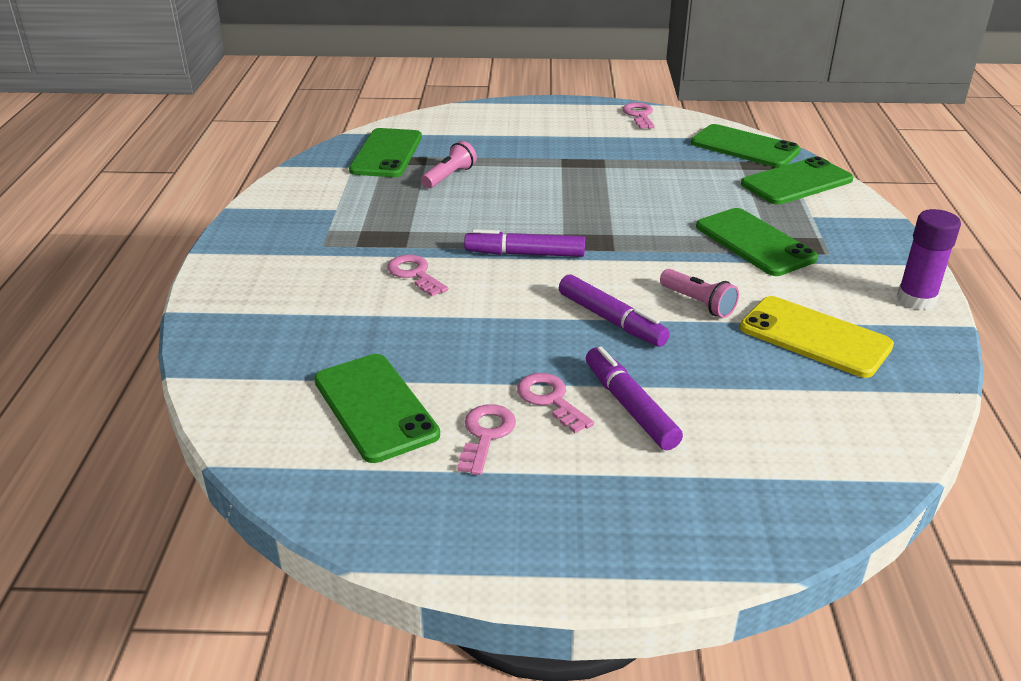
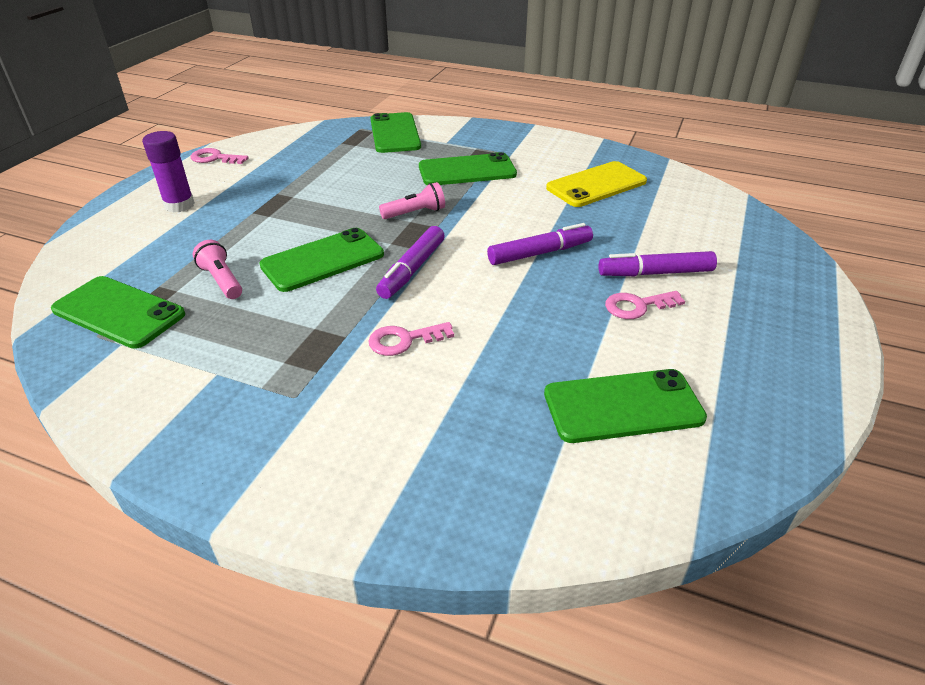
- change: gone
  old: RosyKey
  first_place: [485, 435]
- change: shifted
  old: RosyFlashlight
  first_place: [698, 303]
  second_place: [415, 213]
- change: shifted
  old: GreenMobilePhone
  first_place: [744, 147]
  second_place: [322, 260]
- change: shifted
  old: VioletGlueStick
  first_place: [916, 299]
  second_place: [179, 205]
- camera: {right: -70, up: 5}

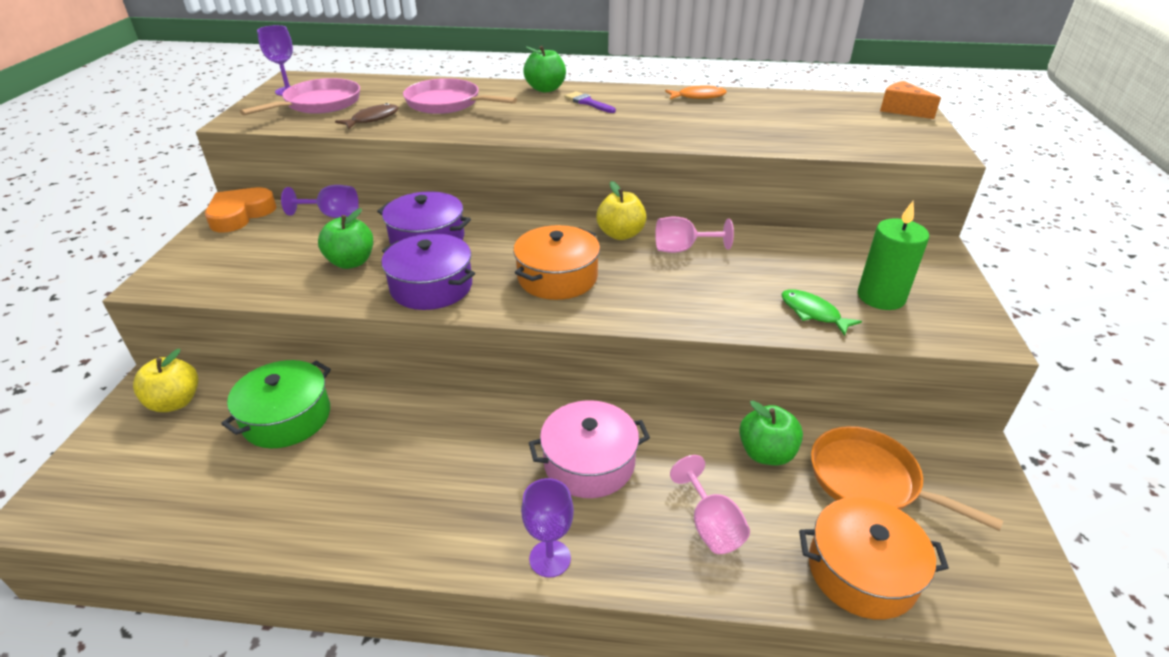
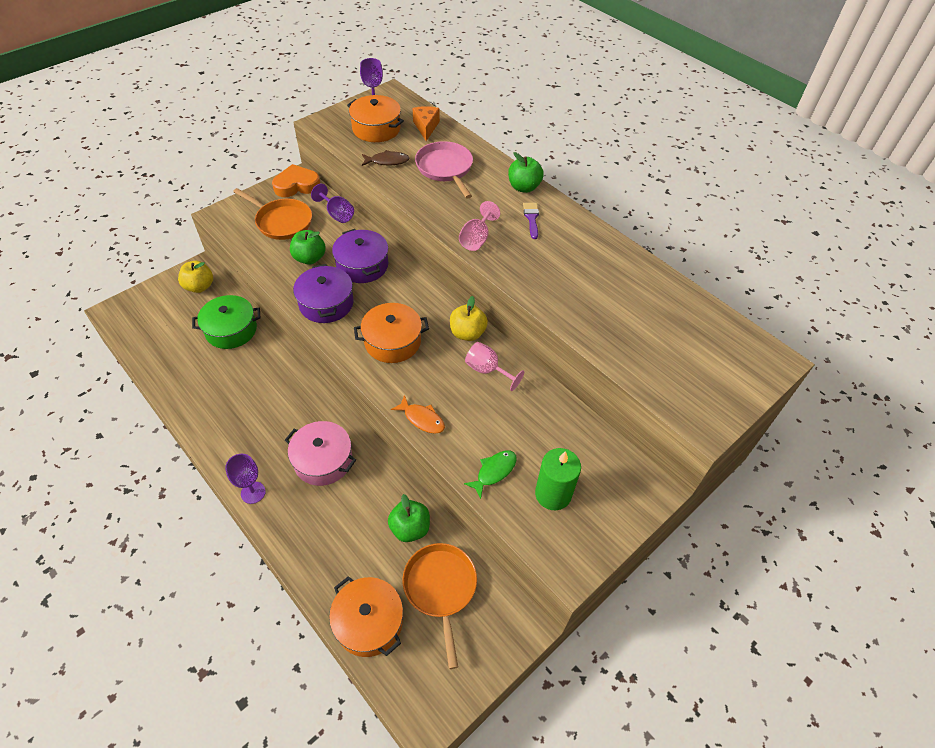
- change: new
  new: BrightOrangeFryingPan
  second_place: [282, 222]
- change: shifted
  old: BrightOrangeFish
  first_place: [698, 96]
  second_place: [422, 419]
- change: shifted
  old: RosyGoblet
  first_place: [711, 526]
  second_place: [476, 239]
- change: shifted
  old: BrightOrangeCheeseWedge
  first_place: [902, 110]
  second_place: [426, 127]
- change: swapped
  old: RosyFryingPan
  new: BrightOrangeStockpot
  first_place: [319, 104]
  second_place: [376, 129]
- change: rotated
  old: GreenFish
  first_place: [813, 313]
  second_place: [494, 471]
  degrees: 45
- camera: {right: 40, up: 15}

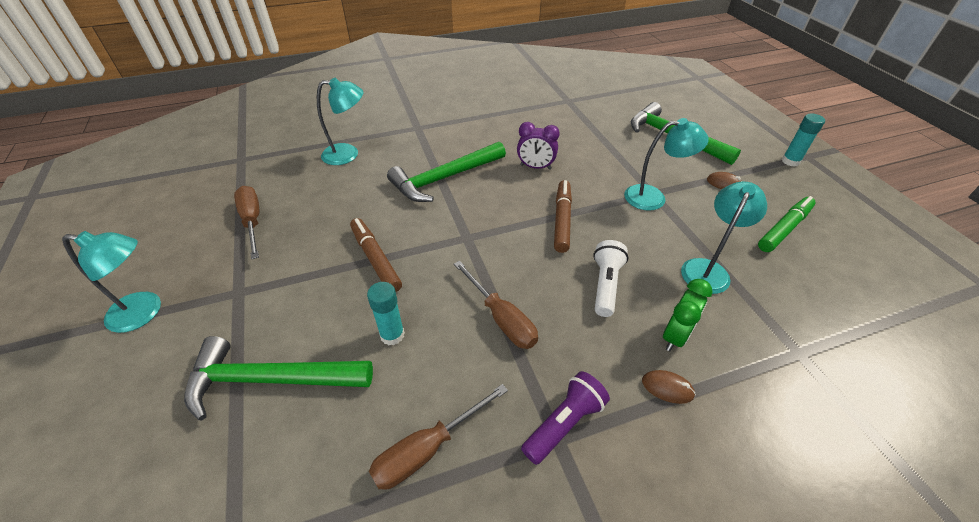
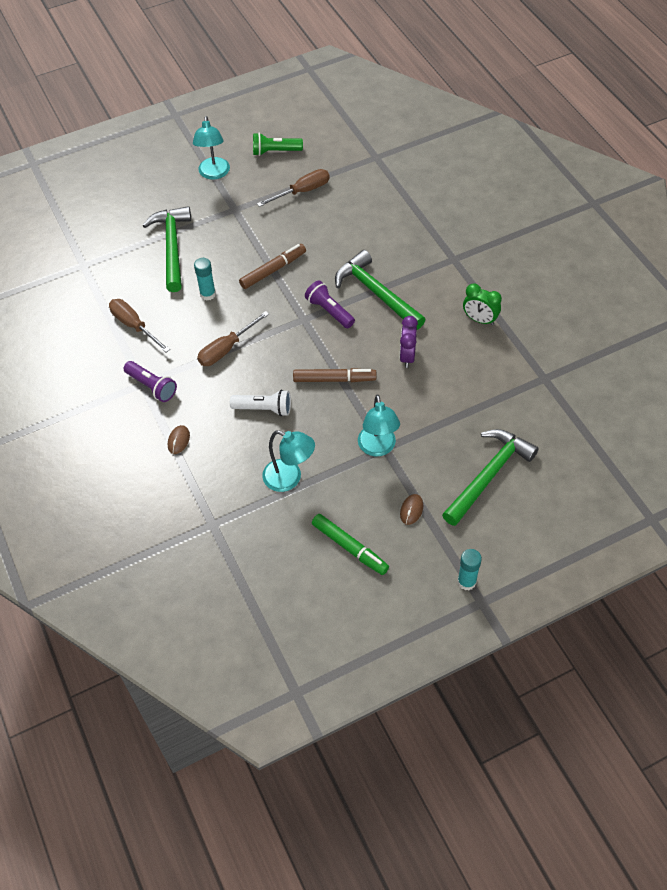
- change: gone
  old: AquaDeskLamp
  first_place: [348, 154]
- change: new
  new: GreenFlashlight
  second_place: [275, 151]
- change: new
  new: VioletFlashlight
  second_place: [329, 311]
- change: shifted
  old: GreenBedsideClock
  first_place: [675, 336]
  second_place: [480, 320]
- camera: {right: 85, up: 10}

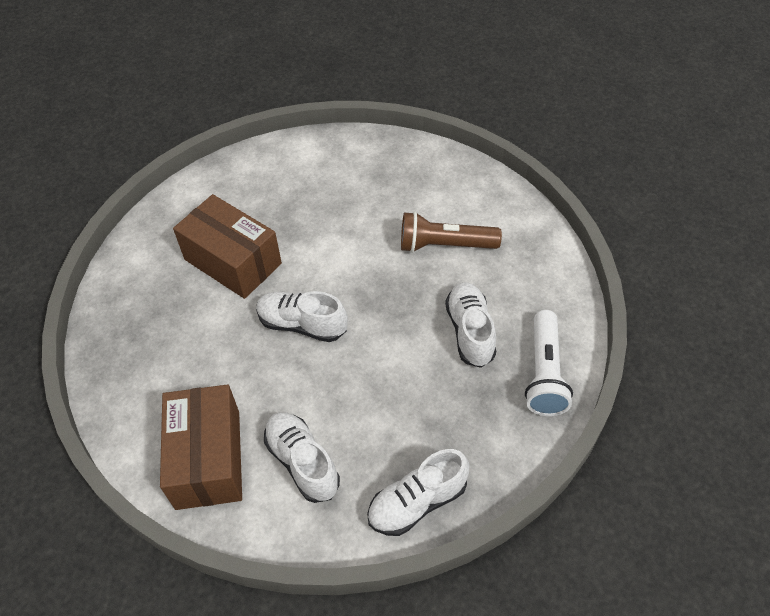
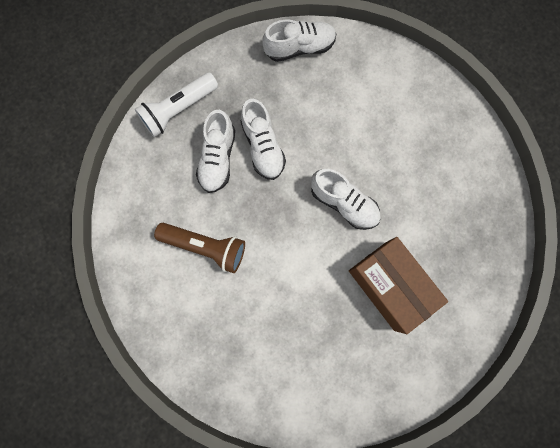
- change: gone
  old: BrownParcel
  first_place: [208, 459]
- change: shifted
  old: PureWhiteShoe
  first_place: [302, 462]
  second_place: [263, 147]
- change: rotated
  old: PureWhiteFlashlight
  first_place: [544, 373]
  second_place: [179, 109]
  degrees: -150
- camera: {right: -165, up: 25}

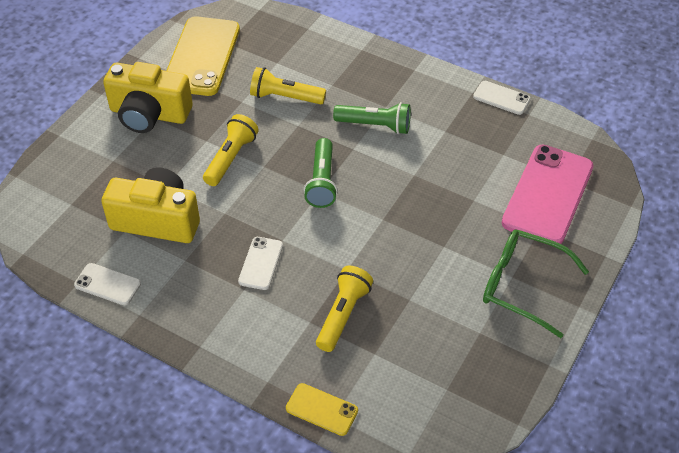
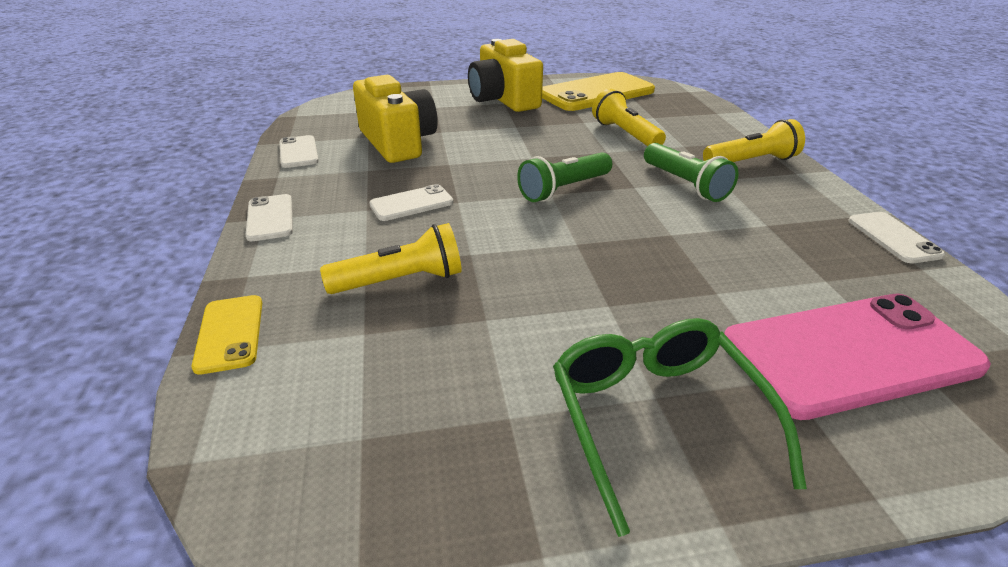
- change: new
  new: PureWhiteMobilePhone
  second_place: [270, 218]
- change: shifted
  old: BrightYellowFlashlight
  first_place: [231, 158]
  second_place: [751, 162]
- camera: {right: 50, up: -15}

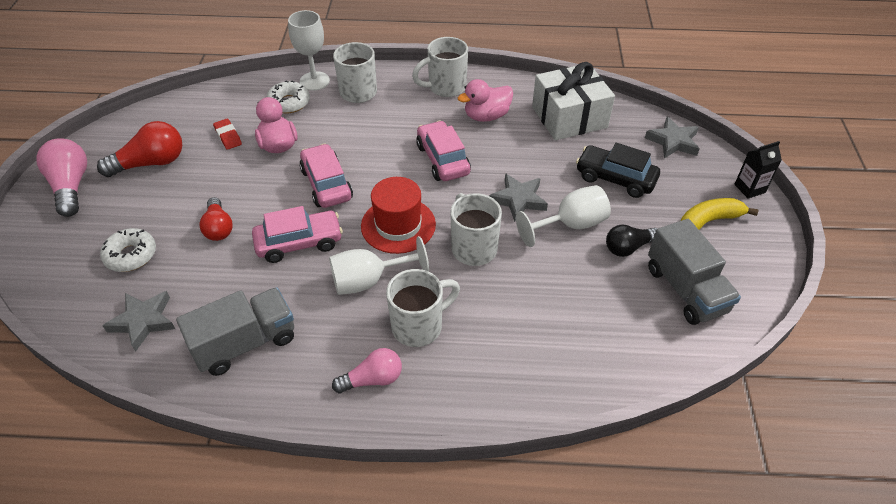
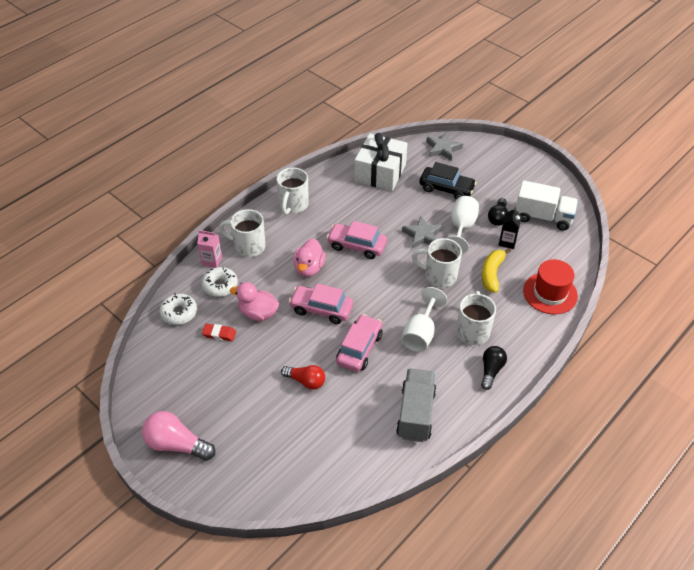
- change: gone
  old: CrimsonLightBulb
  first_place: [151, 163]
- change: gone
  old: GrayStarShape
  first_place: [143, 321]
- change: shifted
  old: PureWhiteGlazedDonut
  first_place: [131, 255]
  second_place: [179, 313]
- change: shifted
  old: CrimsonTopHat
  first_place: [398, 225]
  second_place: [550, 293]
- change: shifted
  old: RosyToyDuck
  first_place: [486, 116]
  second_place: [309, 268]
- change: shifted
  old: BrightYellowBananaFruit
  first_place: [709, 221]
  second_place: [492, 274]
- change: shifted
  old: JetBlackJuiceCarton
  first_place: [749, 188]
  second_place: [507, 242]
- change: swapped
  old: PureWhiteGoblet
  new: RosyJuiceCarton
  first_place: [314, 81]
  second_place: [212, 261]
- change: repainted
  old: RosyLightBulb
  new: JetBlackLightBulb
  first_place: [372, 379]
  second_place: [491, 370]
- change: repainted
  old: GrayToyTruck
  new: PureWhiteToyTruck
  first_place: [686, 290]
  second_place: [543, 217]
- change: rotated
  old: JetBlackAutomobile
  first_place: [615, 178]
  second_place: [446, 189]
  degrees: -135
- camera: {right: -50, up: 0}

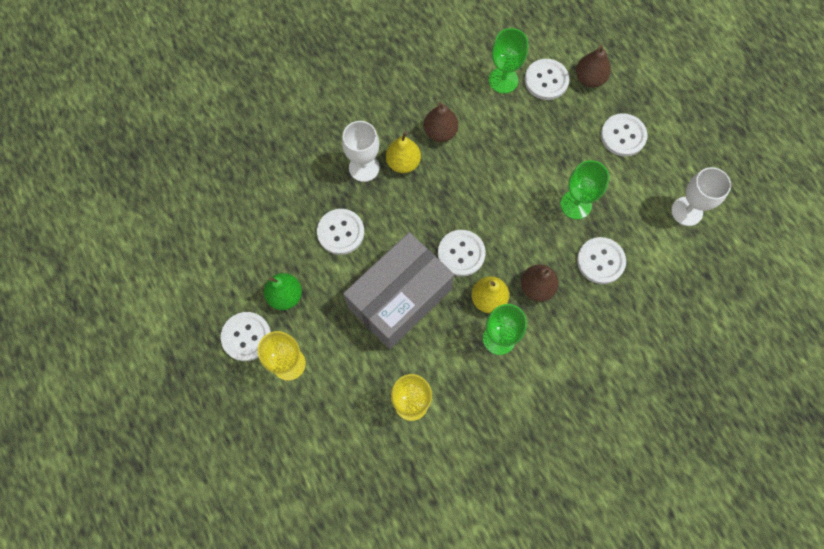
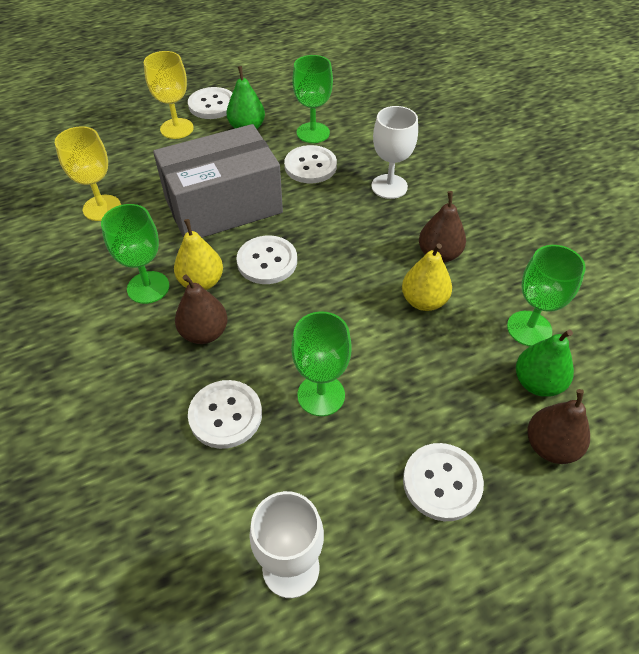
- change: new
  new: GreenGoblet
  second_place: [313, 133]
- change: shifted
  old: BrightYellowPearFruit
  first_place: [403, 163]
  second_place: [423, 301]
- change: swapped
  old: PureWhiteSewingButton
  new: GreenPearFruit
  first_place: [546, 80]
  second_place: [537, 383]
- change: rotated
  old: GrayParcel
  first_place: [399, 298]
  second_place: [223, 206]
  degrees: -75
- camera: {right: 95, up: -20}

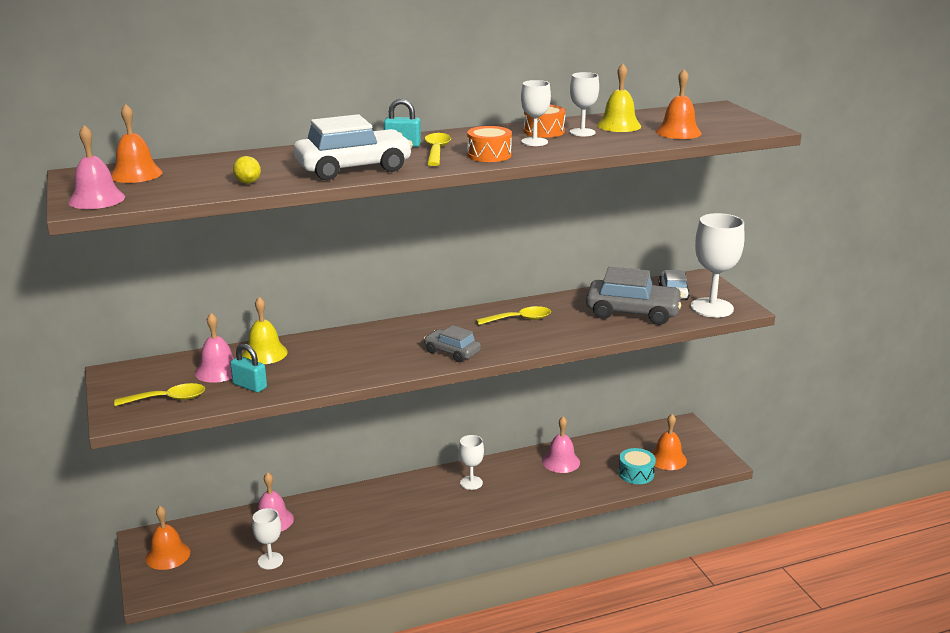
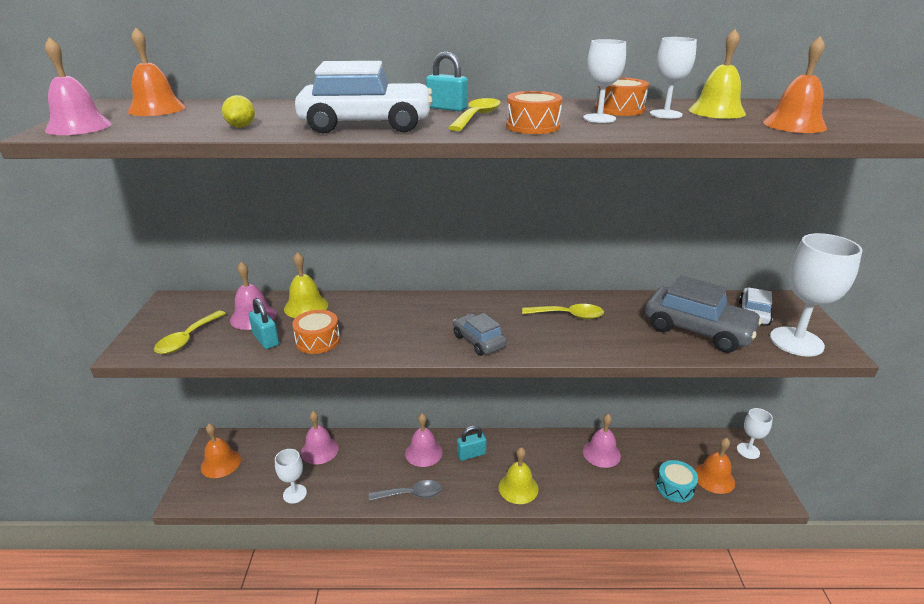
- change: new
  new: BrightOrangeSnareDrum
  second_place: [318, 340]
- change: new
  new: GrayTablespoon
  second_place: [411, 494]
- change: new
  new: RosySchoolBell
  second_place: [423, 452]
- change: new
  new: AquaLock
  second_place: [471, 454]
- change: new
  new: BrightYellowSchoolBell
  second_place: [518, 488]
- change: shifted
  old: PureWhiteGoblet
  first_place: [471, 483]
  second_place: [748, 451]
- change: rotated
  old: BrightYellowTablespoon
  first_place: [168, 399]
  second_place: [187, 339]
  degrees: 105
- camera: {right: 20, up: 5}

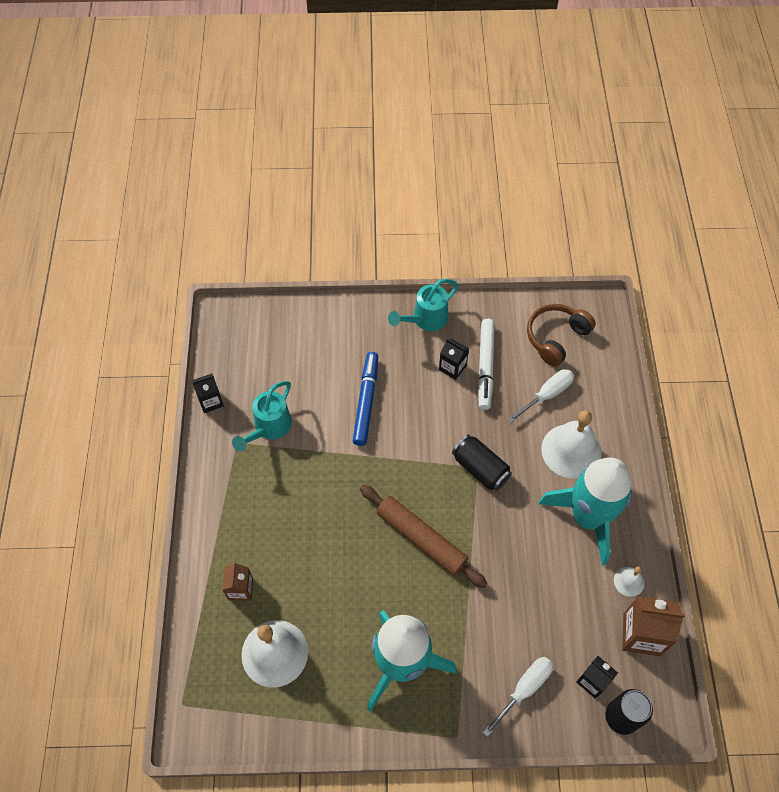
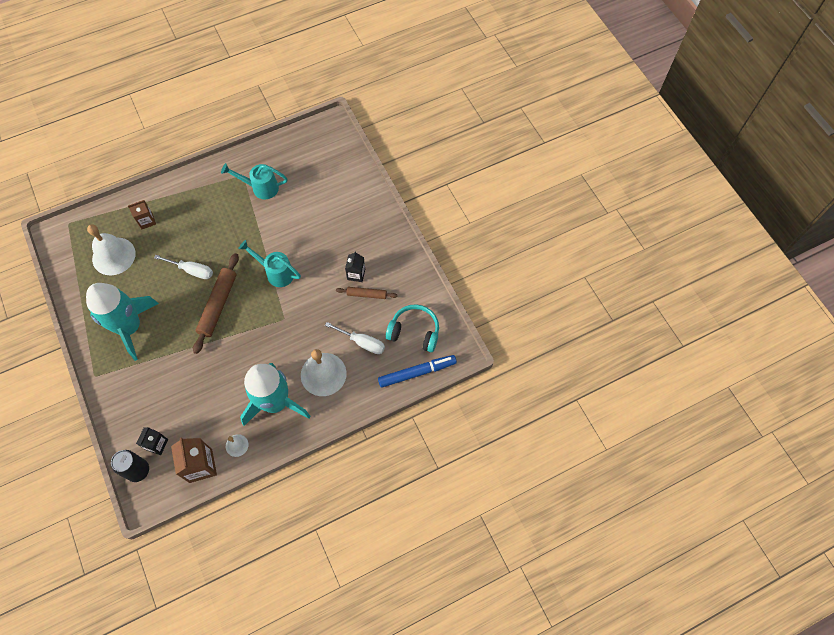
- change: gone
  old: JetBlackJuiceCarton
  first_place: [210, 401]
- change: gone
  old: JetBlackCan
  first_place: [480, 468]
- change: shifted
  old: CobaltMarker
  first_place: [366, 401]
  second_place: [417, 372]
- change: shifted
  old: AquaWateringPot
  first_place: [425, 319]
  second_place: [276, 272]
- change: shifted
  old: PureWhiteFlatScrewdriver
  first_place: [524, 690]
  second_place: [191, 270]
- change: swapped
  old: PureWhiteMarker
  new: BrownDoughRoller
  first_place: [485, 367]
  second_place: [367, 294]
- change: repainted
  old: BrownOverEarHeadphones
  new: AquaOverEarHeadphones
  first_place: [556, 337]
  second_place: [414, 332]
- camera: {right: 65, up: 5}

